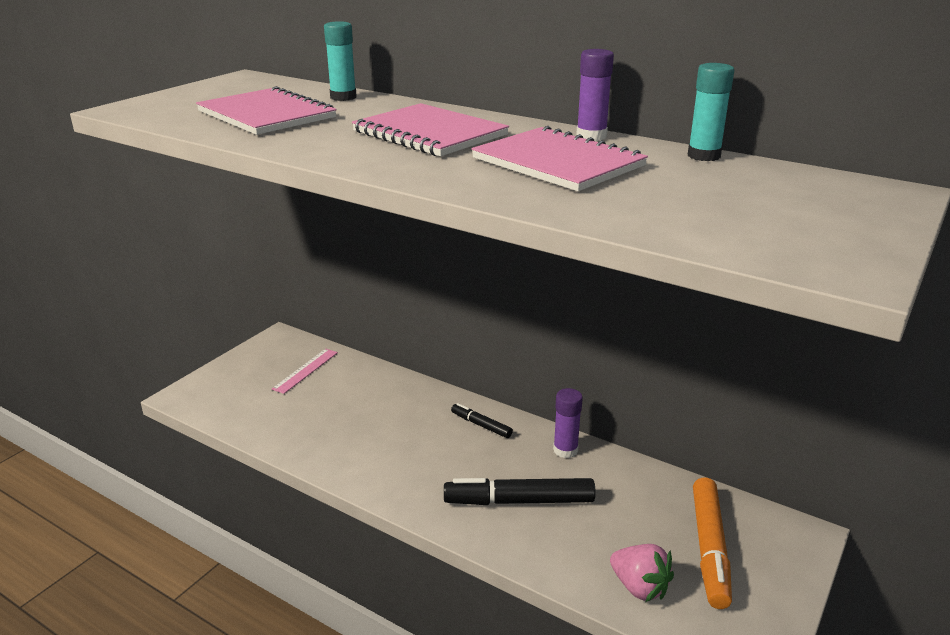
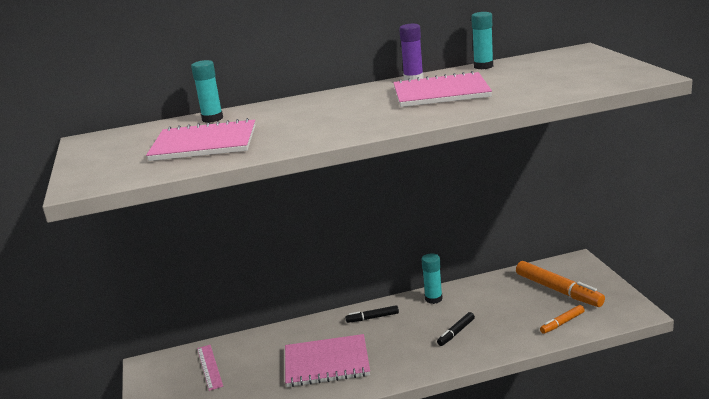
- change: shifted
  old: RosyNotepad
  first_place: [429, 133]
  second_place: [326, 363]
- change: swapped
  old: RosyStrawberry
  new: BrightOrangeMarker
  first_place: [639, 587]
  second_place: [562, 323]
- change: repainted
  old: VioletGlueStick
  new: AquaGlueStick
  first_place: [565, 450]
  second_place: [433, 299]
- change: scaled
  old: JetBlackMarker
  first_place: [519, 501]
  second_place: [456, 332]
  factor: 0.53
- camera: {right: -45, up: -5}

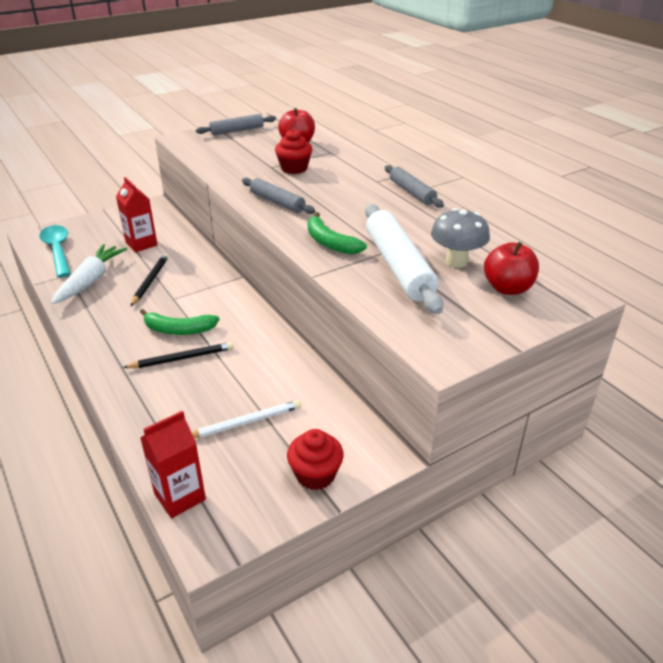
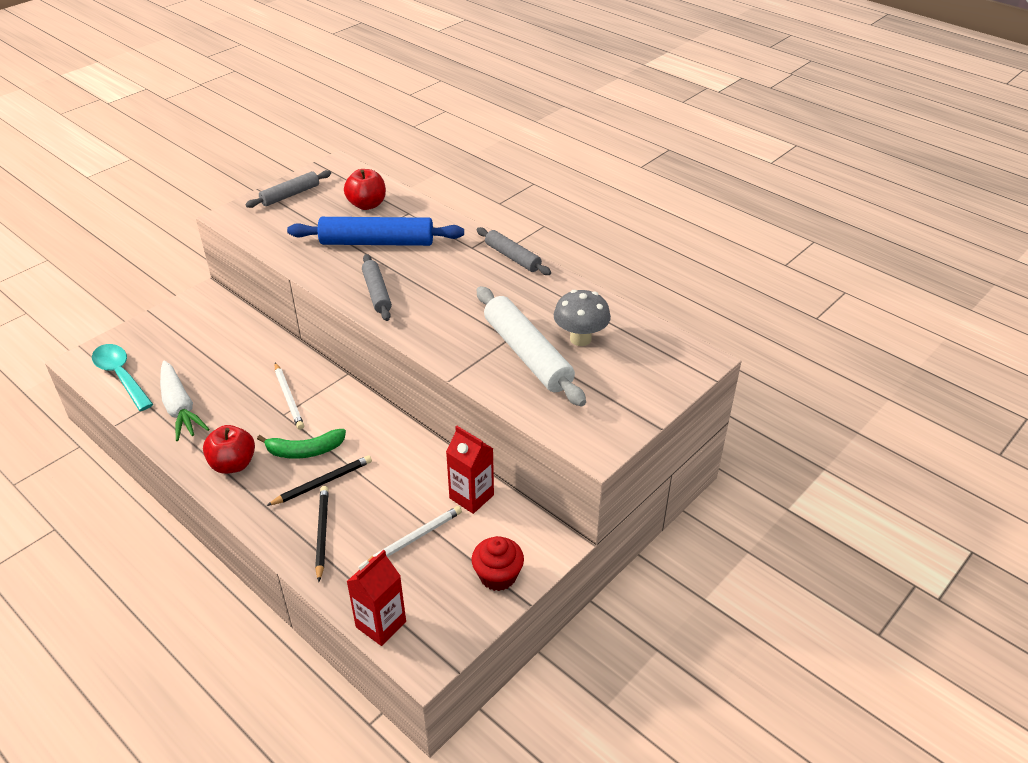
- change: gone
  old: GreenBananaFruit
  first_place: [330, 243]
- change: new
  new: PureWhiteLeadPencil
  second_place: [288, 398]
- change: shifted
  old: CrimsonJuiceCarton
  first_place: [141, 244]
  second_place: [471, 496]
- change: shifted
  old: JetBlackLeadPencil
  first_place: [150, 281]
  second_place: [322, 533]
- change: shifted
  old: CrimsonAppleFruit
  first_place: [507, 288]
  second_place: [233, 464]
- change: swapped
  old: CrimsonCupcake
  new: CobaltDoughRoller
  first_place: [294, 168]
  second_place: [377, 242]
- change: rotated
  old: PureWhiteRootVegetable
  first_place: [91, 280]
  second_place: [180, 408]
  degrees: 150
- change: rotated
  old: GrayDoughRoller
  first_place: [277, 202]
  second_place: [377, 293]
  degrees: 45
- camera: {right: -15, up: 5}

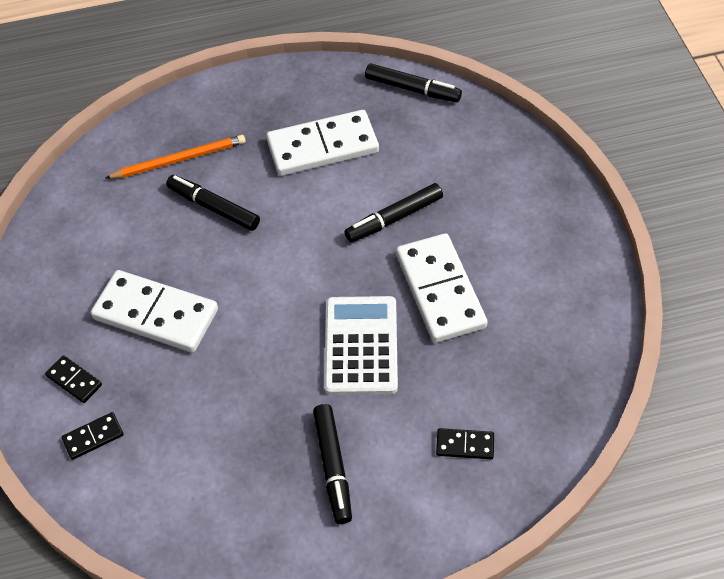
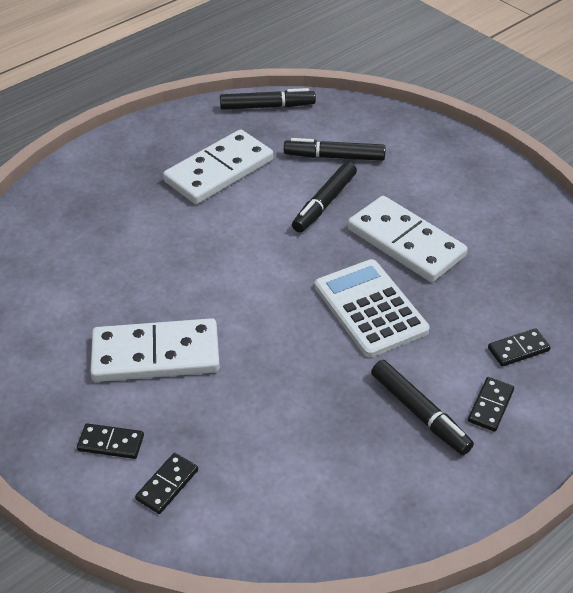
- change: gone
  old: BrightOrangeLeadPencil
  first_place: [179, 160]
- change: new
  new: JetBlackDomino
  second_place: [490, 406]
- change: shifted
  old: JetBlackMarker
  first_place: [214, 207]
  second_place: [334, 157]
- camera: {right: -30, up: -10}

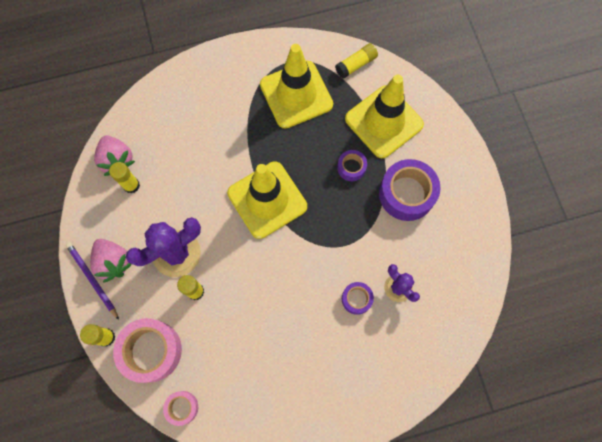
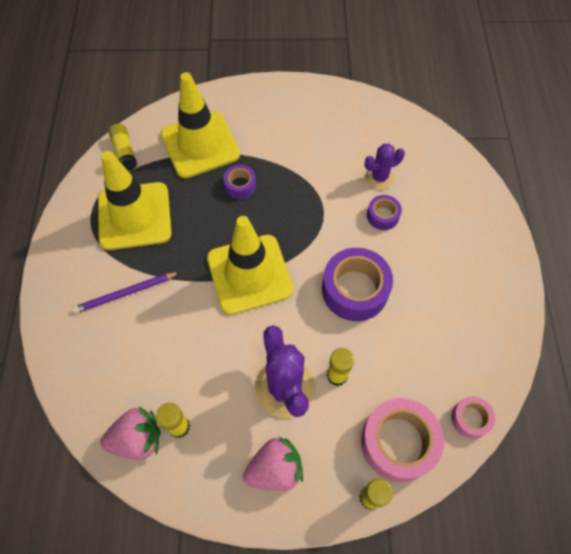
- change: shifted
  old: VioletLeadPencil
  first_place: [92, 279]
  second_place: [125, 293]
- change: shifted
  old: VioletRollOfTape
  first_place: [406, 194]
  second_place: [355, 290]
- camera: {right: -75, up: -10}

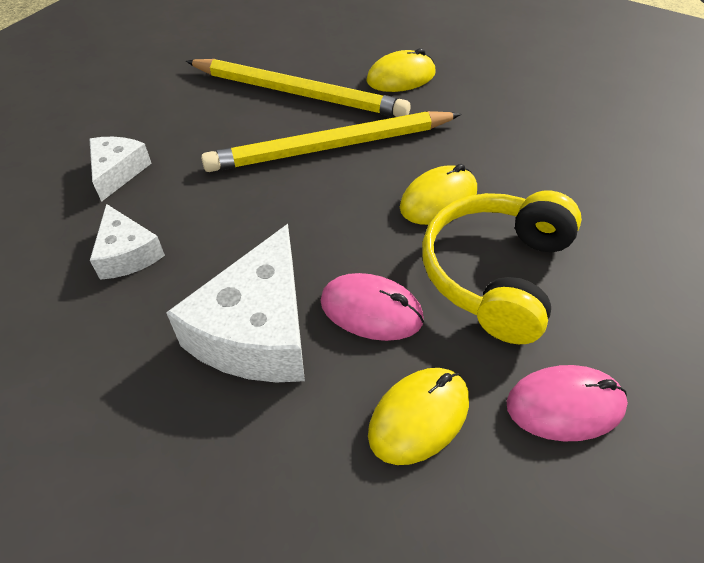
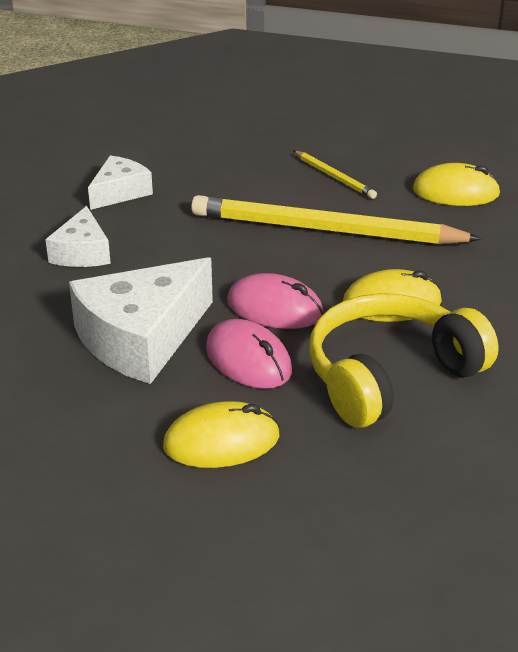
- change: shifted
  old: RosyPcMouse
  first_place: [565, 405]
  second_place: [274, 308]
- change: scaled
  old: BrightYellowLeadPencil
  first_place: [298, 93]
  second_place: [334, 177]
  factor: 0.45
- camera: {right: 30, up: -15}

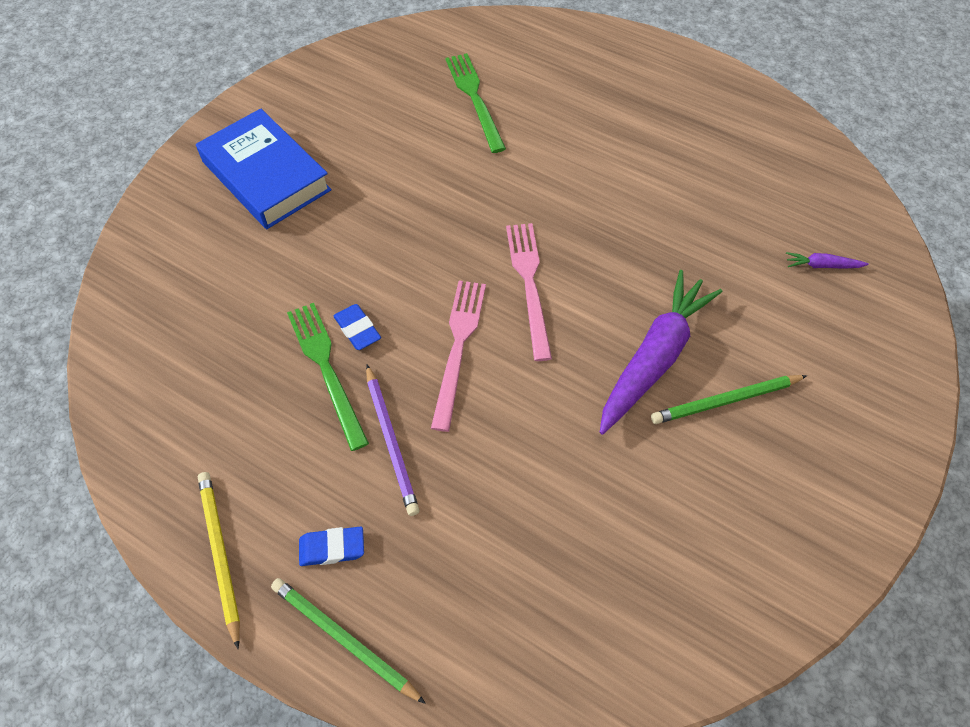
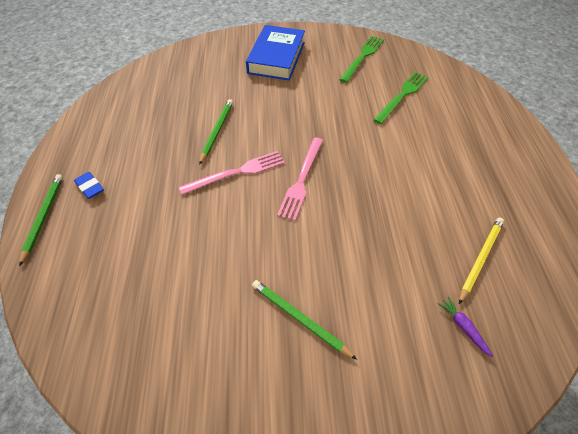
- change: gone
  old: VioletLeadPencil
  first_place: [391, 441]
- change: gone
  old: VioletRootVegetable
  first_place: [654, 357]
- change: shifted
  old: BrightYellowLeadPencil
  first_place: [220, 554]
  second_place: [480, 258]
- change: shifted
  old: GreenTableFork
  first_place: [326, 369]
  second_place: [362, 57]
- change: swapped
  old: CobaltGumEraser
  new: GreenLeadPencil
  first_place: [357, 329]
  second_place: [217, 131]
- change: rotated
  old: RosyTableFork
  first_place: [529, 284]
  second_place: [301, 180]
  degrees: 150
- camera: {right: 55, up: -5}

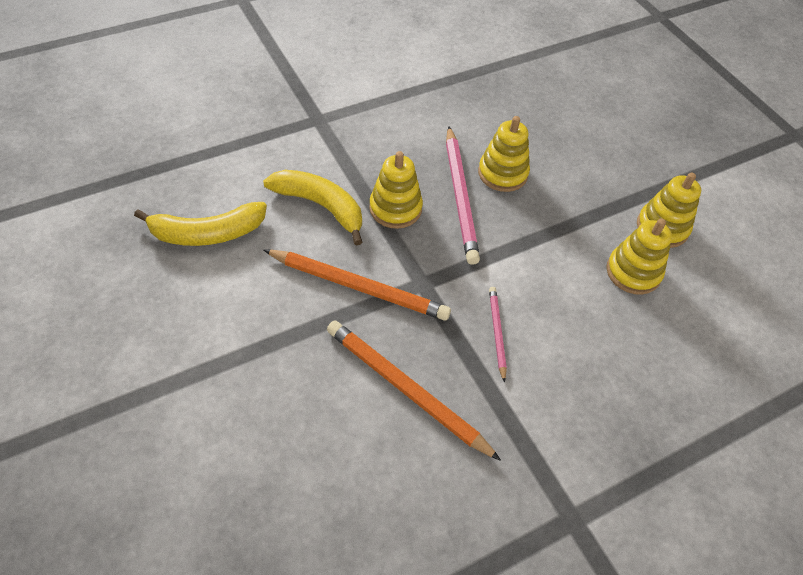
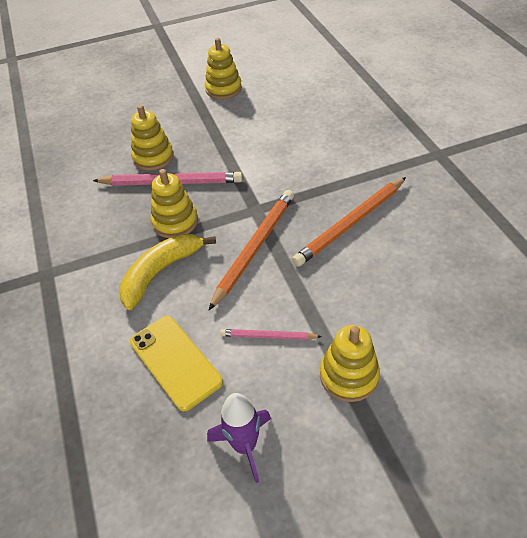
- change: new
  new: VioletToyRocket
  second_place: [244, 445]
- change: shifted
  old: RosyLeadPencil
  first_place: [497, 333]
  second_place: [268, 336]
- change: shifted
  old: BrightYellowRingStacker
  first_place: [633, 272]
  second_place: [349, 375]
- change: swapped
  old: BrightYellowBananaFruit
  new: BrightYellowMobilePhone
  first_place: [207, 233]
  second_place: [175, 361]
- camera: {right: -75, up: -5}

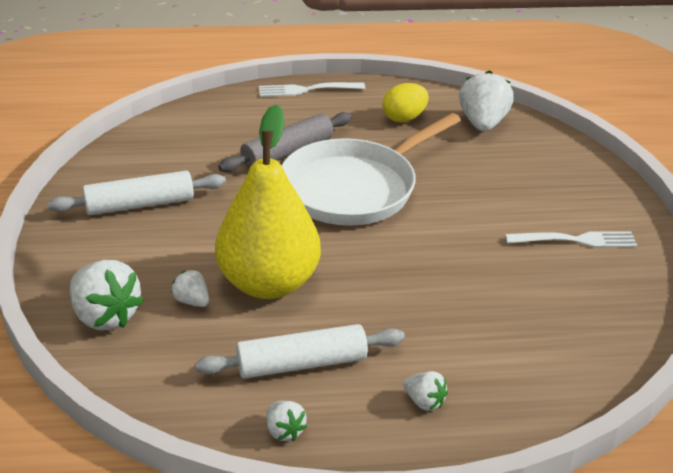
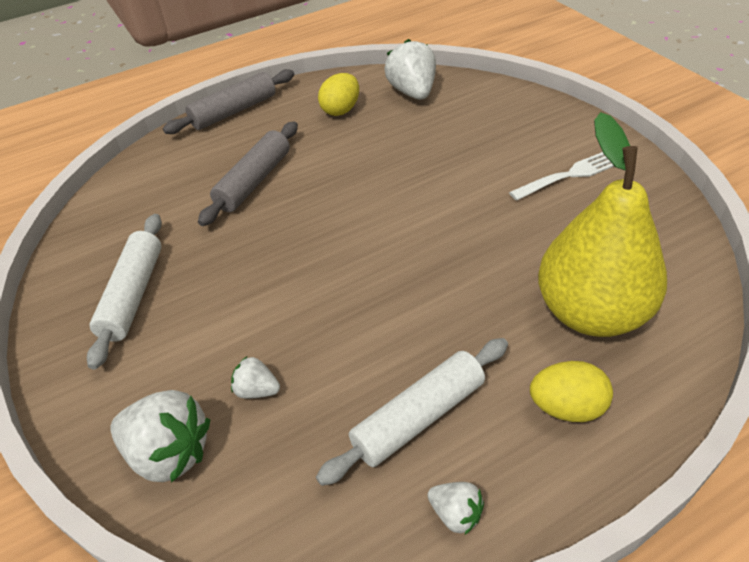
- change: gone
  old: PureWhiteFryingPan
  first_place: [354, 188]
- change: shifted
  old: BrightYellowPearFruit
  first_place: [268, 283]
  second_place: [590, 312]
- change: swapped
  old: PureWhiteTableFork
  new: GrayDoughRoller
  first_place: [307, 90]
  second_place: [234, 111]
- change: swapped
  old: PureWhiteStrawberry
  new: BrightYellowEggShape
  first_place: [424, 402]
  second_place: [566, 407]
- change: rotated
  old: PureWhiteDoughRoller
  first_place: [140, 205]
  second_place: [133, 295]
  degrees: -45
- camera: {right: -20, up: 10}

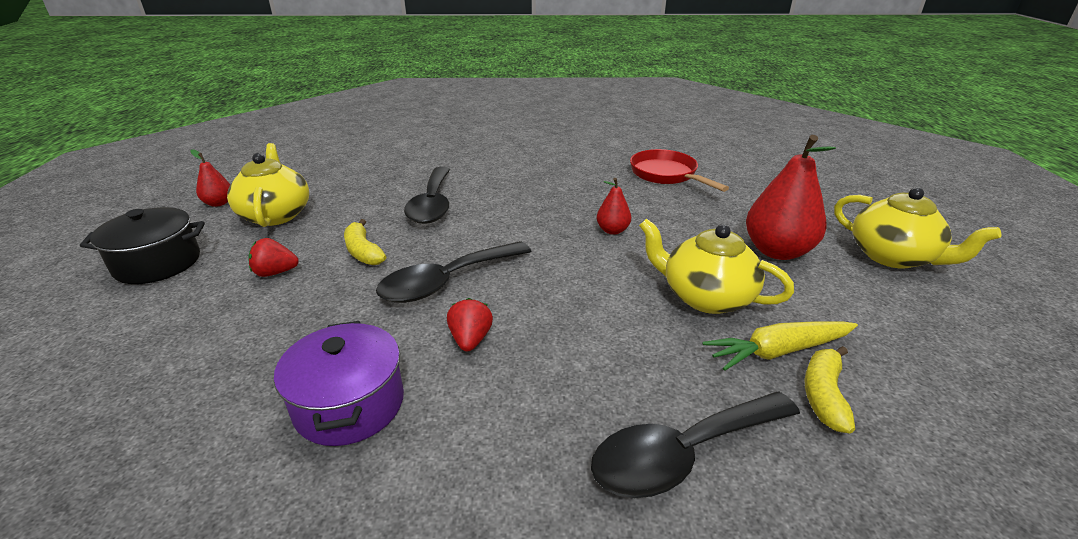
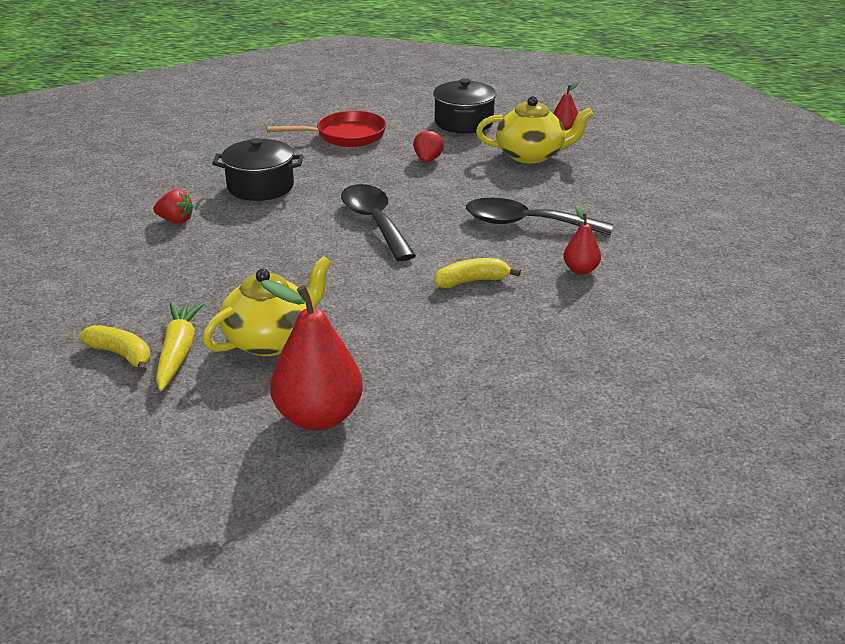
- change: gone
  old: JetBlackTablespoon
  first_place: [682, 454]
- change: gone
  old: BrightYellowTeapot
  first_place: [893, 257]
- change: shifted
  old: BrightYellowBananaFruit
  first_place: [363, 251]
  second_place: [472, 281]
- change: shifted
  old: CrimsonStrawberry
  first_place: [470, 340]
  second_place: [175, 220]
- change: shifted
  old: CrimsonPearFruit
  first_place: [612, 230]
  second_place: [580, 270]
- change: shifted
  old: CrimsonFryingPan
  first_place: [666, 175]
  second_place: [345, 136]
- change: repainted
  old: VioletStockpot
  new: JetBlackStockpot
  first_place: [349, 404]
  second_place: [260, 187]
- camera: {right: 105, up: 0}

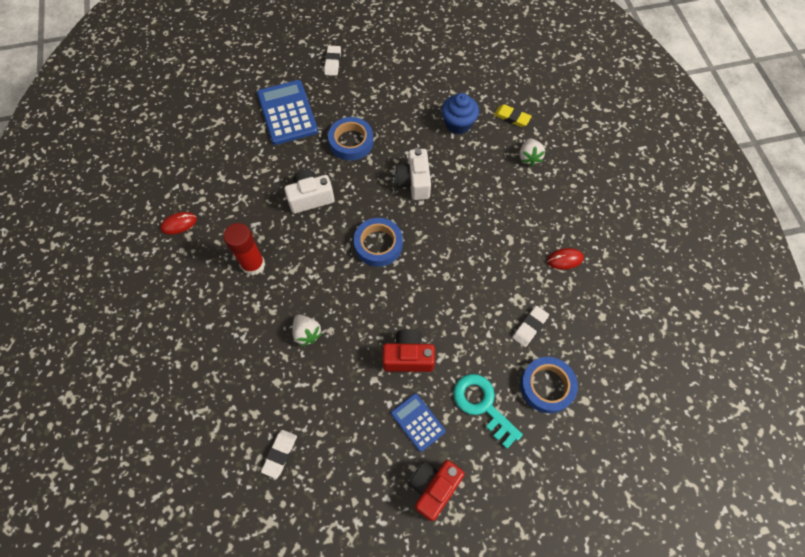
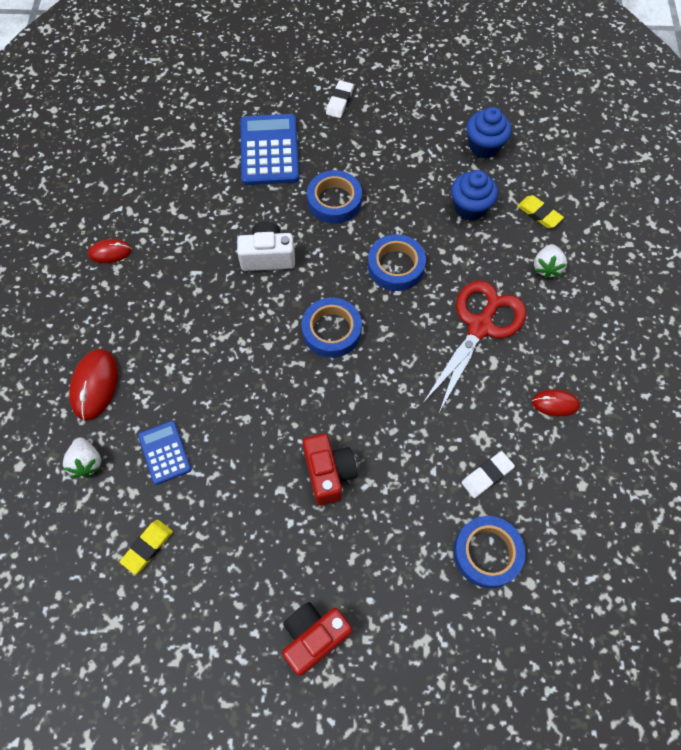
- change: gone
  old: CrimsonGlueStick
  first_place: [253, 264]
- change: gone
  old: AquaKey
  first_place: [482, 405]
- change: new
  new: CrimsonPcMouse
  second_place: [95, 385]
- change: new
  new: CrimsonShears
  second_place: [480, 326]
- change: new
  new: CobaltCupcake
  second_place: [484, 146]
- change: shifted
  old: PureWhiteStrawberry
  first_place: [307, 333]
  second_place: [87, 462]
- change: shifted
  old: CobaltPocketCalculator
  first_place: [418, 422]
  second_place: [164, 452]
- change: swapped
  old: PureWhiteCompactCamera
  new: CobaltRollOfTape
  first_place: [414, 182]
  second_place: [396, 266]
- change: repainted
  old: PureWhiteGumEraser
  new: BrightYellowGumEraser
  first_place: [280, 454]
  second_place: [147, 547]
- change: rotated
  old: CrimsonCompactCamera
  first_place: [408, 357]
  second_place: [329, 473]
  degrees: 60
- camera: {right: 15, up: 0}

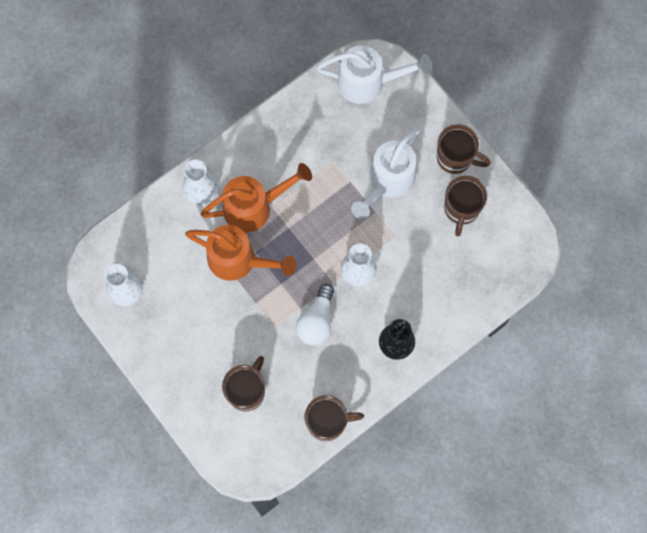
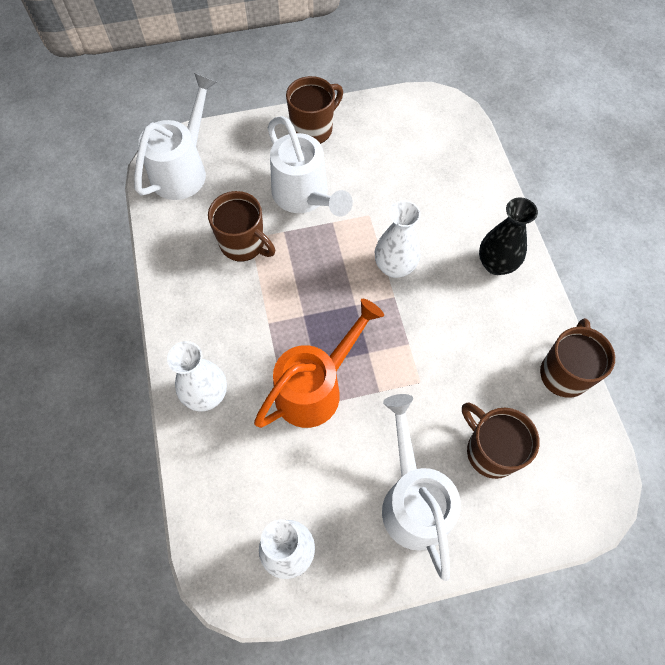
- change: gone
  old: BrightOrangeWateringPot
  first_place: [254, 207]
- change: gone
  old: PureWhiteLightBulb
  first_place: [316, 321]
- change: new
  new: PureWhiteWateringPot
  second_place: [413, 500]
- change: shifted
  old: BrownMug
  first_place: [461, 209]
  second_place: [243, 244]
- camera: {right: -65, up: -10}

